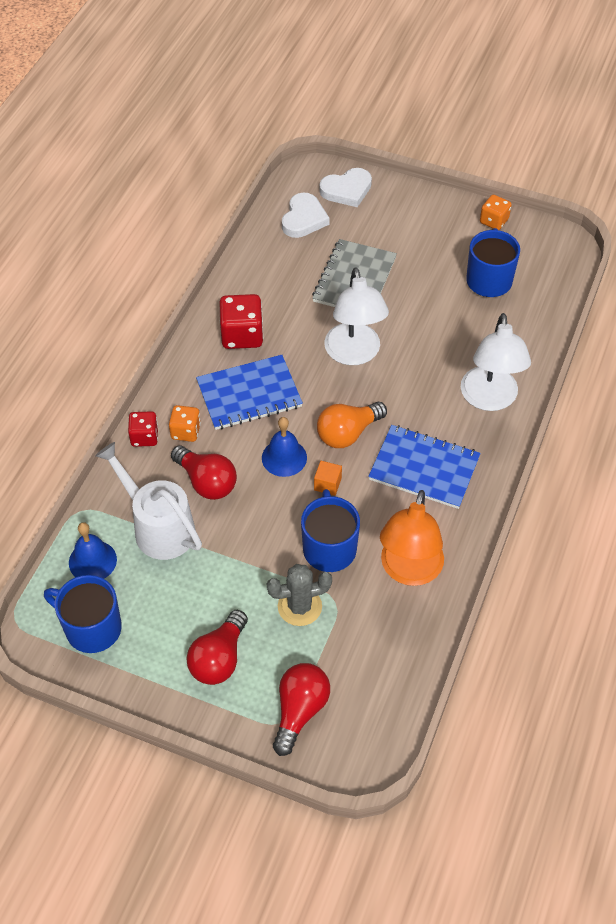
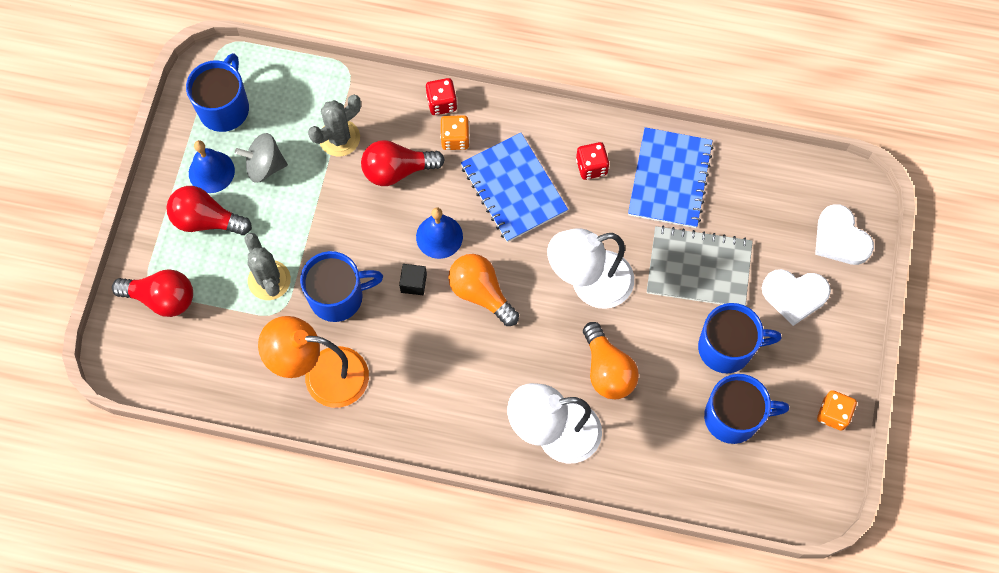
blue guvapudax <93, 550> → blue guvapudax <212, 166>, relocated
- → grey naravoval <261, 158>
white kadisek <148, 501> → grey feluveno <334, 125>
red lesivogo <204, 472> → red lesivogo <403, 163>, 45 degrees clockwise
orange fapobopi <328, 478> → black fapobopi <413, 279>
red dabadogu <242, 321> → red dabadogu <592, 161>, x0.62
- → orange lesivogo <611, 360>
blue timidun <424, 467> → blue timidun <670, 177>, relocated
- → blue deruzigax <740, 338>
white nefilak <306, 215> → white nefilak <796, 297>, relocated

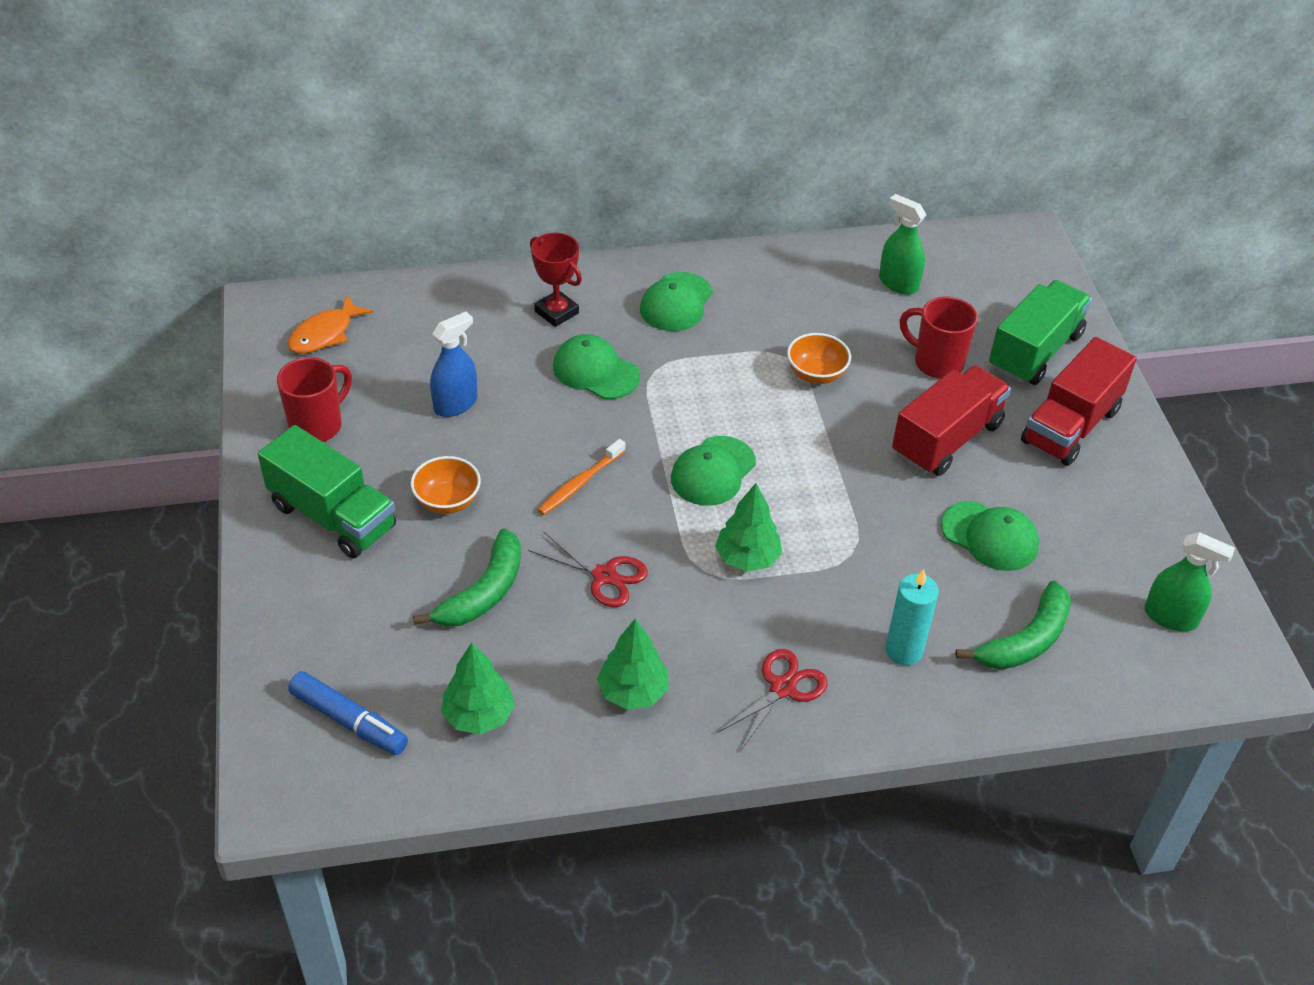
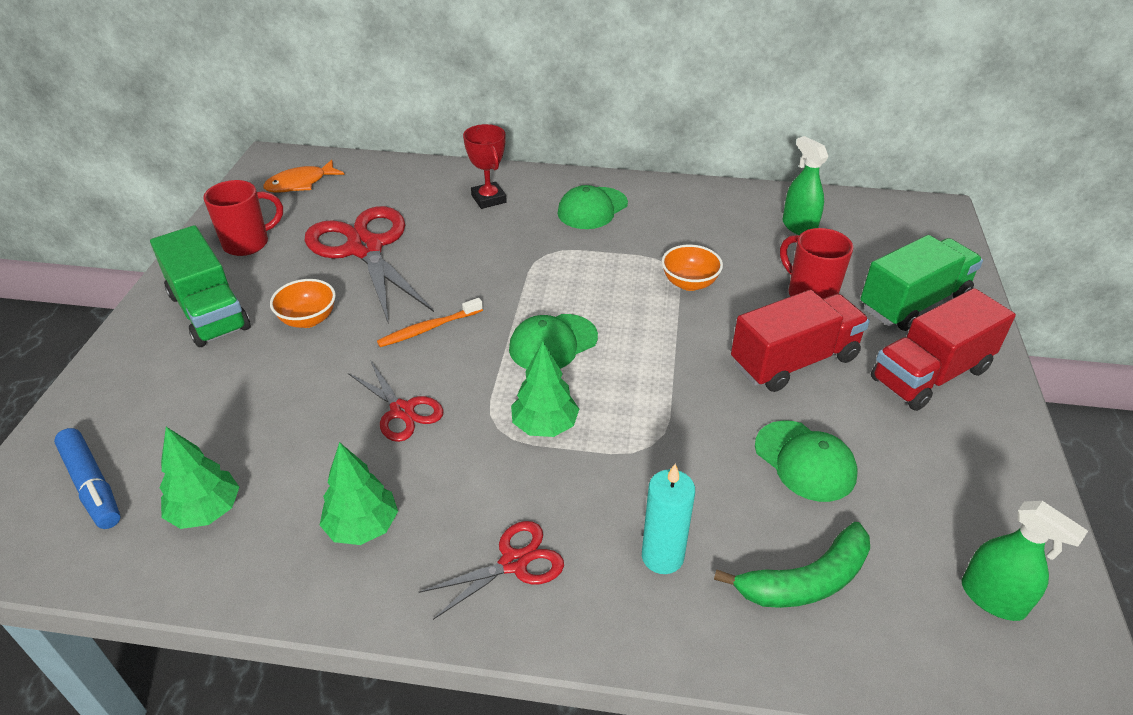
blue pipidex <453, 364> → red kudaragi <369, 265>
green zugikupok <467, 577> → -
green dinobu <596, 366> → -

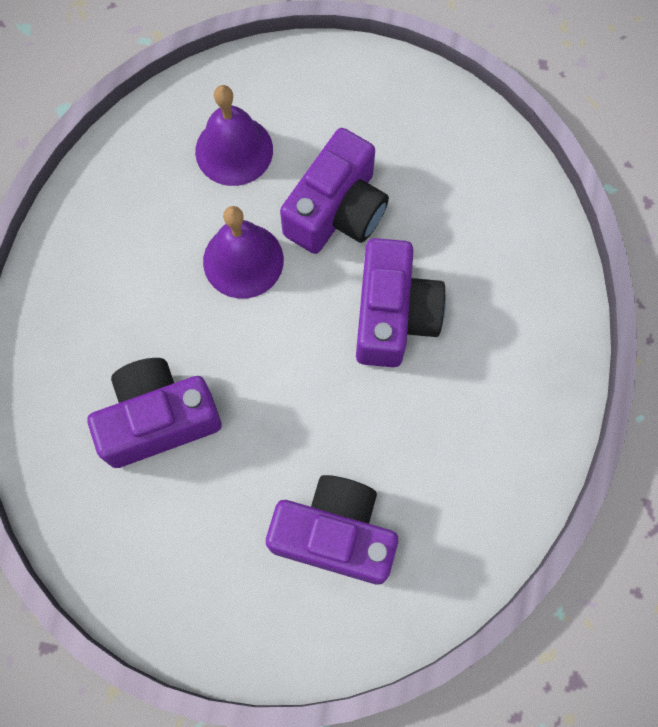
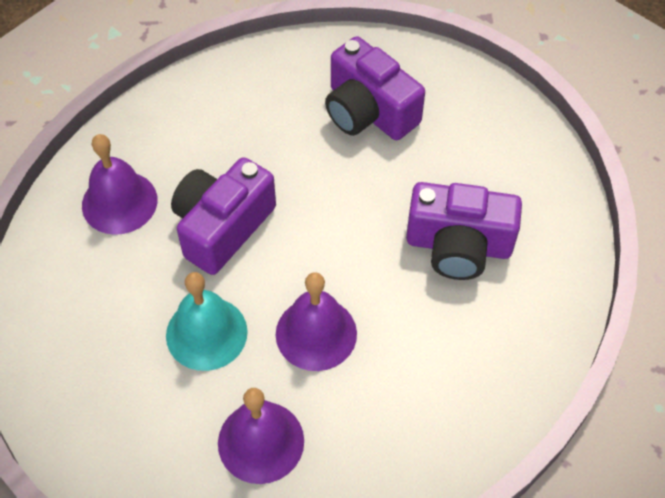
- → purple guvapudax <119, 184>
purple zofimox <334, 191> → turquoise guvapudax <207, 321>

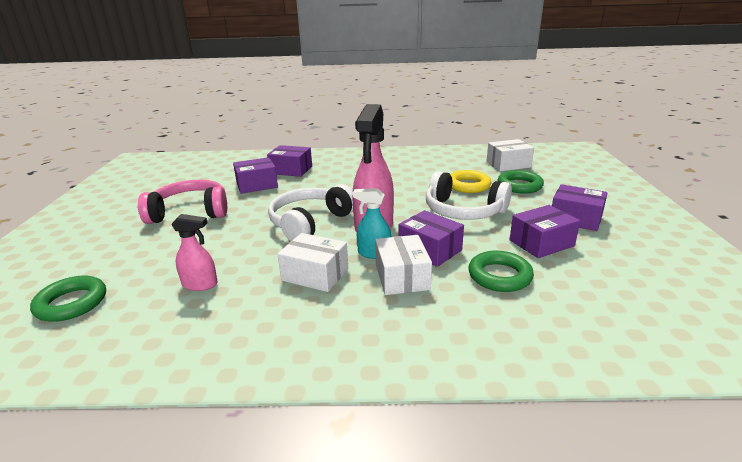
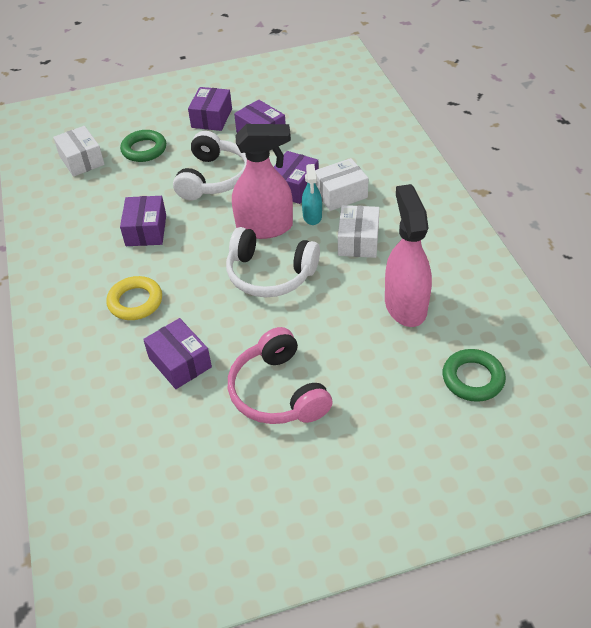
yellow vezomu <471, 181> → yellow vezomu <134, 298>, relocated
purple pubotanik <289, 161> → purple pubotanik <143, 221>, relocated
pink pipidex <194, 252> → pink pipidex <408, 255>, x1.90
green vezomu <501, 271> → -

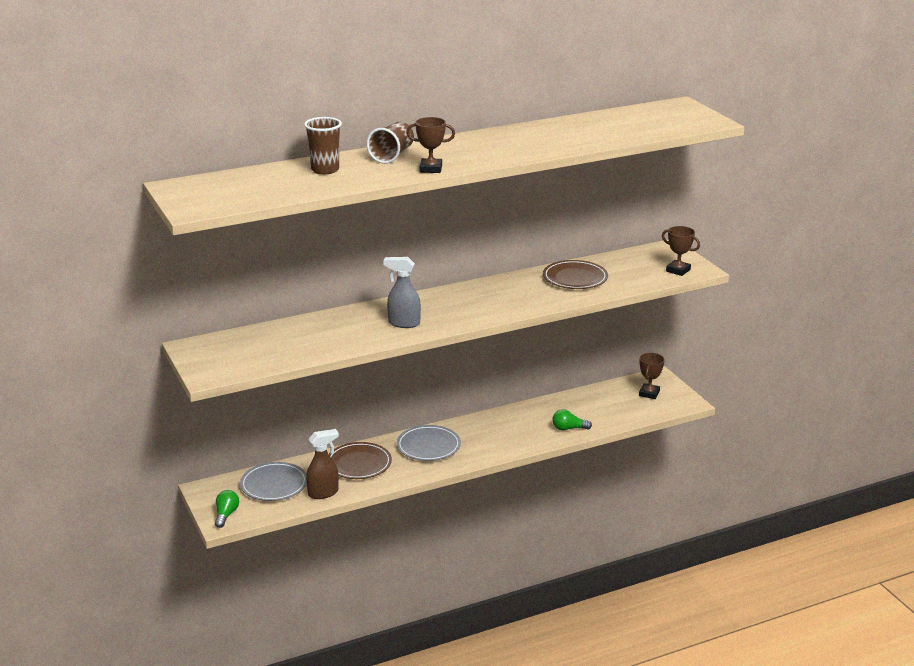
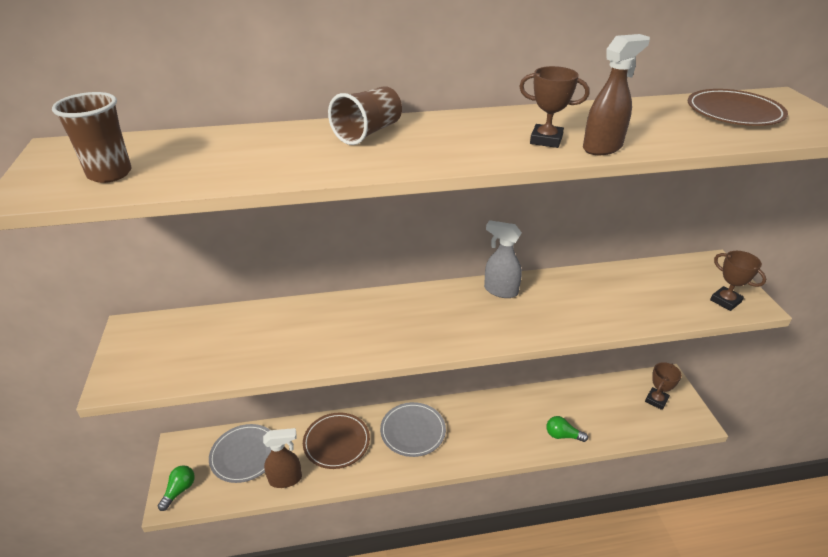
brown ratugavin <323, 145> → brown ratugavin <92, 137>, relocated
grey pipidex <402, 292> → grey pipidex <503, 259>, relocated
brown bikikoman <430, 145> → brown bikikoman <554, 107>, relocated
- → brown pipidex <616, 94>
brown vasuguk <575, 274> → brown vasuguk <738, 107>, relocated

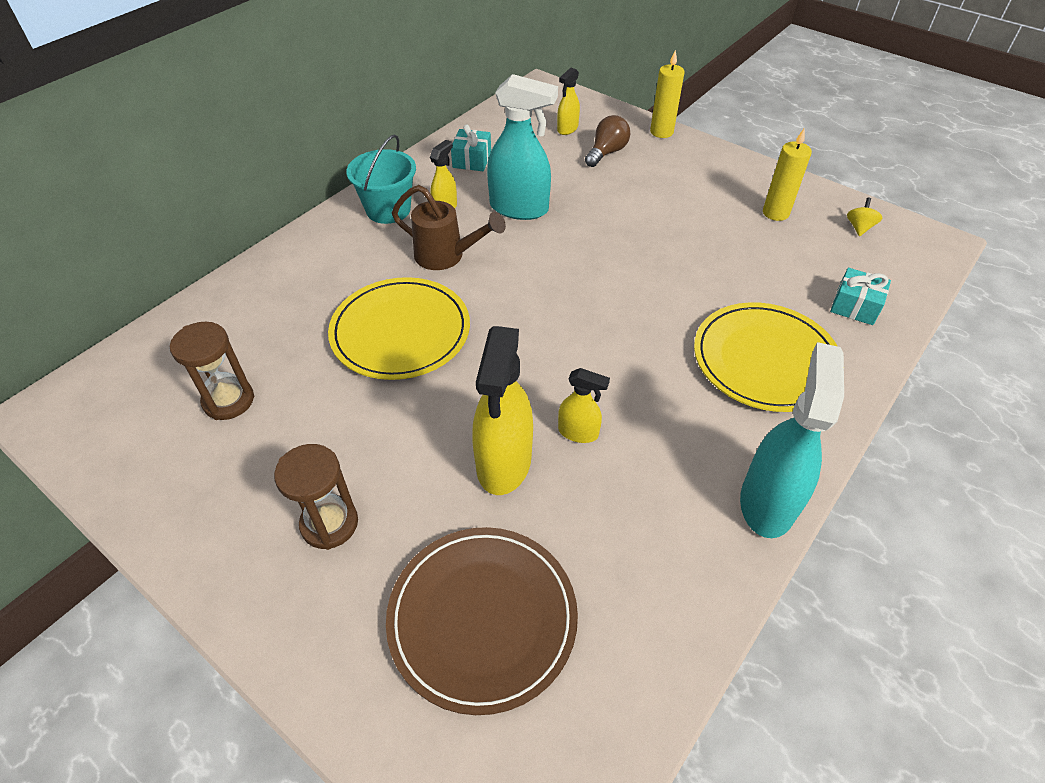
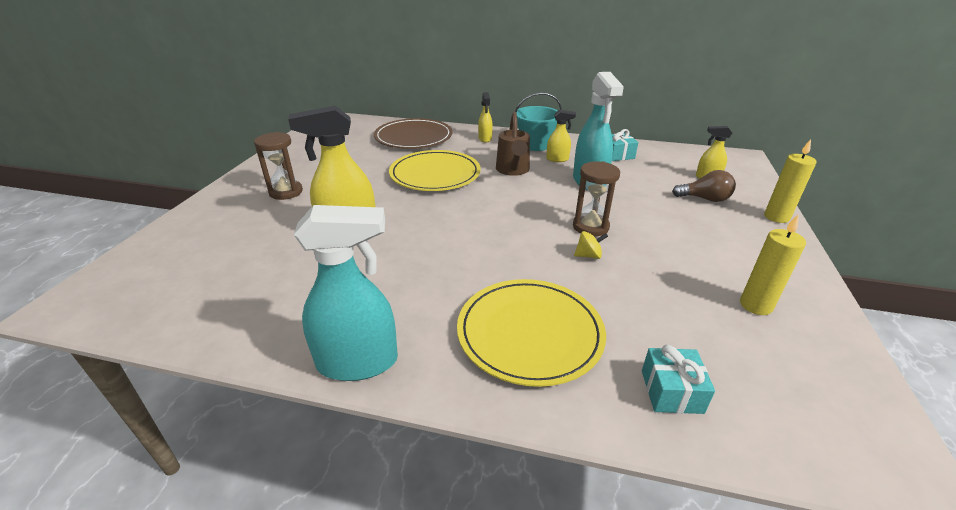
brown vasuguk <482, 621> → brown vasuguk <413, 133>, relocated
yellow pipidex <584, 405> → yellow pipidex <485, 117>, relocated
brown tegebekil <212, 371> → brown tegebekil <596, 199>, relocated
yellow naravoval <864, 217> → yellow naravoval <591, 245>, relocated

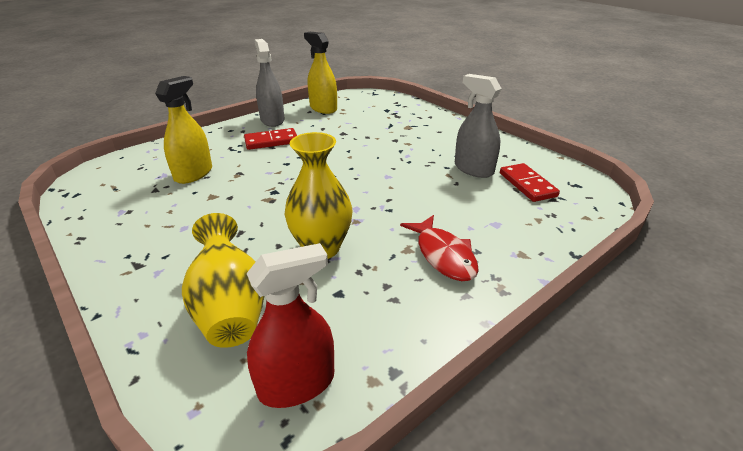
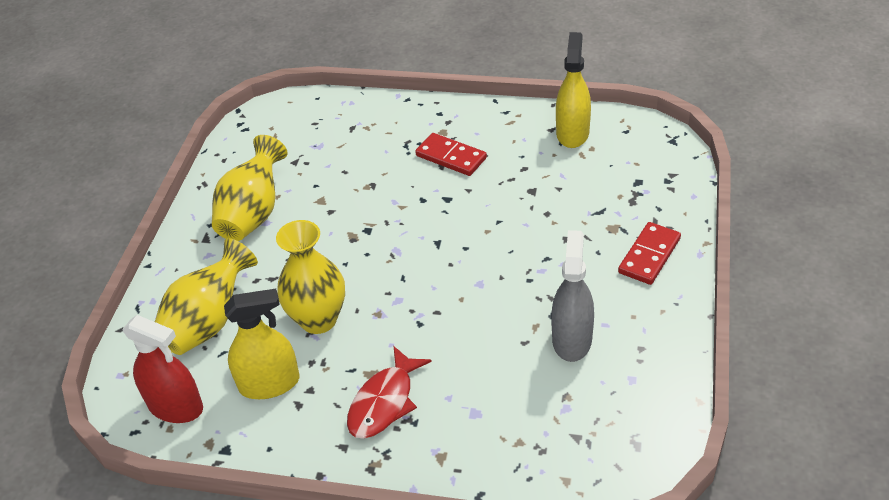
- → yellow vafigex <250, 188>
yellow pipidex <183, 130> → yellow pipidex <261, 344>, relocated
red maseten <530, 182> → red maseten <649, 253>, relocated
grey pipidex <269, 83> → -

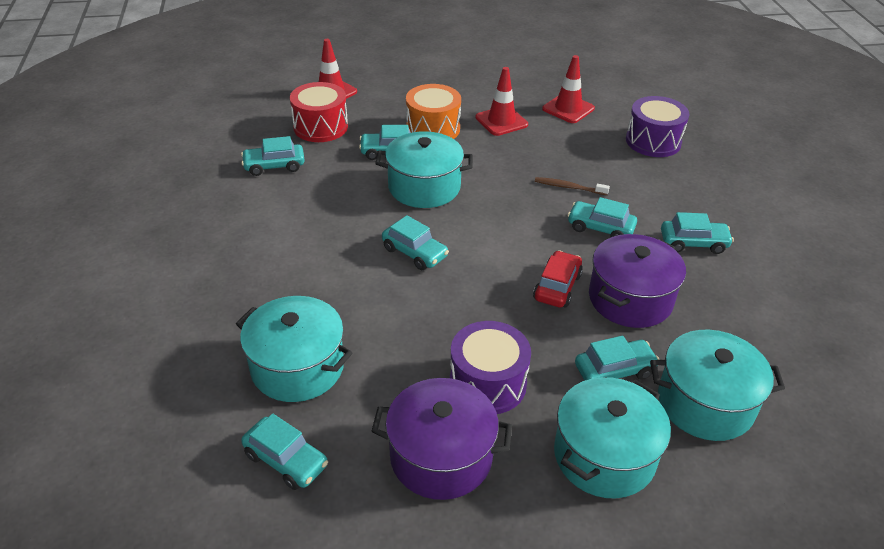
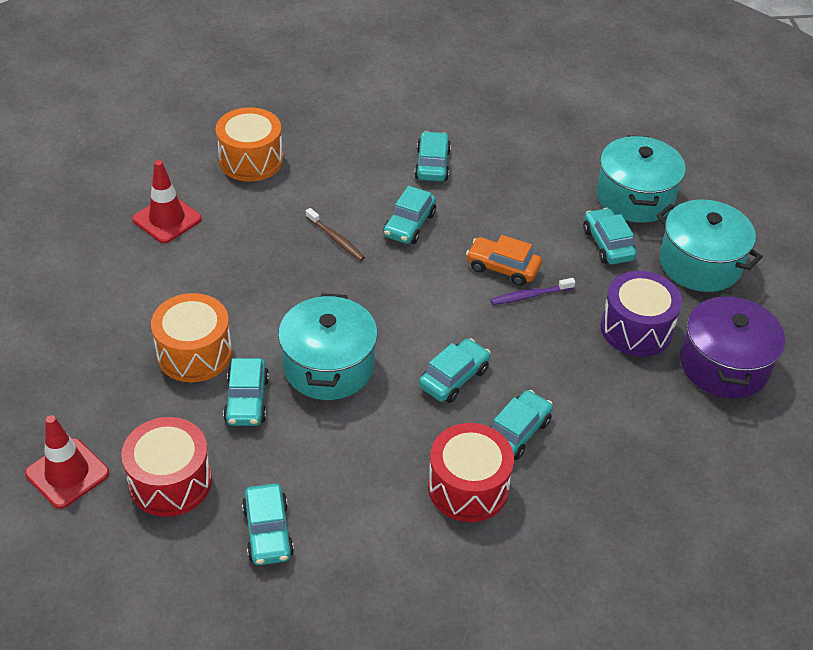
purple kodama <657, 126> → orange kodama <249, 144>
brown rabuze <572, 186> → brown rabuze <335, 234>, 60 degrees counterclockwise
- → red kodama <471, 472>
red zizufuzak <558, 279> → orange zizufuzak <504, 260>
- → purple rabuze <533, 291>
turquoise zizufuzak <284, 451> → turquoise zizufuzak <522, 425>, relocated
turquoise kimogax <294, 349> → -
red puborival <501, 101> → -
purple kimogax <637, 281> → -

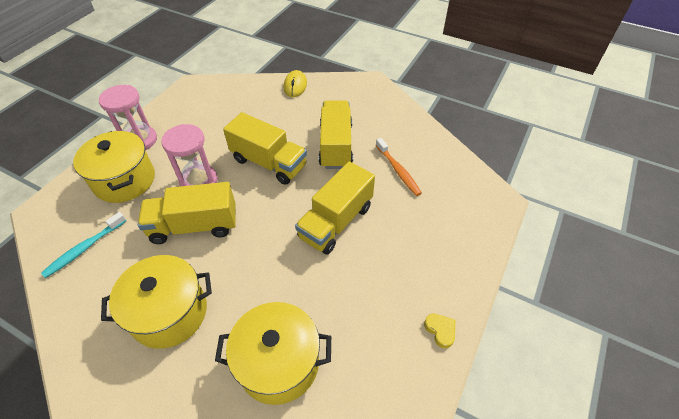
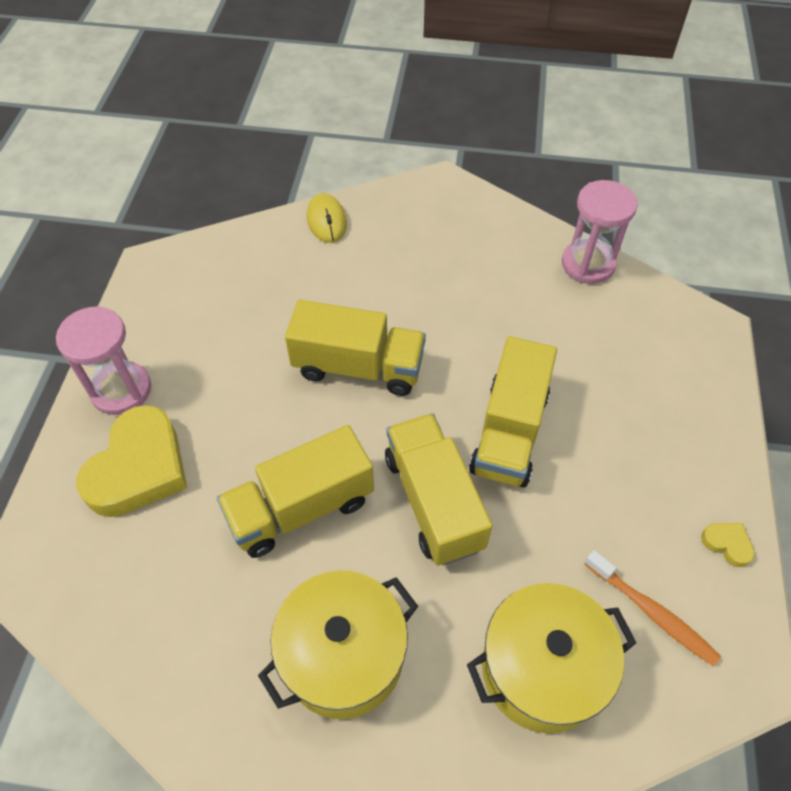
yellow kimogax <114, 167> → yellow nefilak <131, 461>
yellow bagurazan <336, 135> → yellow bagurazan <438, 489>, relocated
pink tegebekil <189, 155> → pink tegebekil <600, 232>, relocated
orange rabuze <399, 167> → orange rabuze <652, 608>, relocated
turquoise rabuze <83, 245> → -

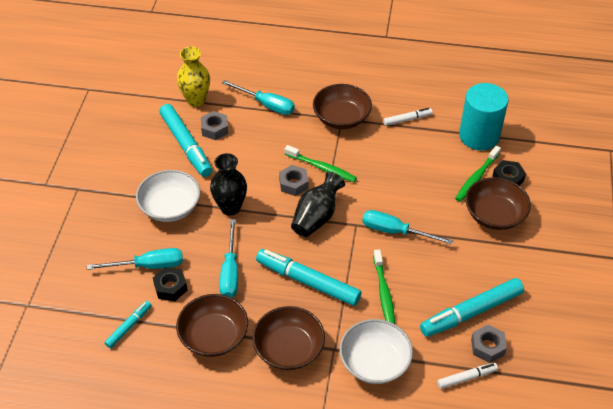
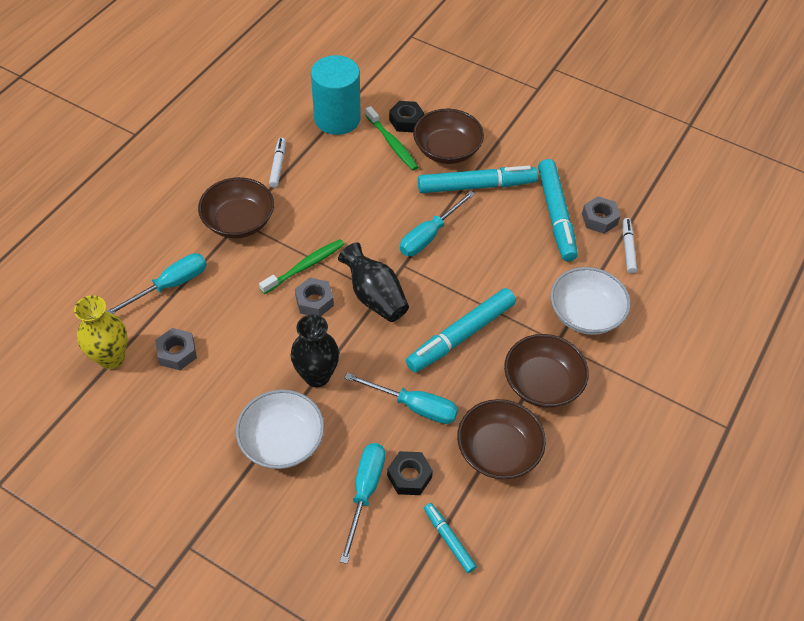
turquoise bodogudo <185, 140> → turquoise bodogudo <478, 179>, relocated
green rabuze <384, 286> → -

